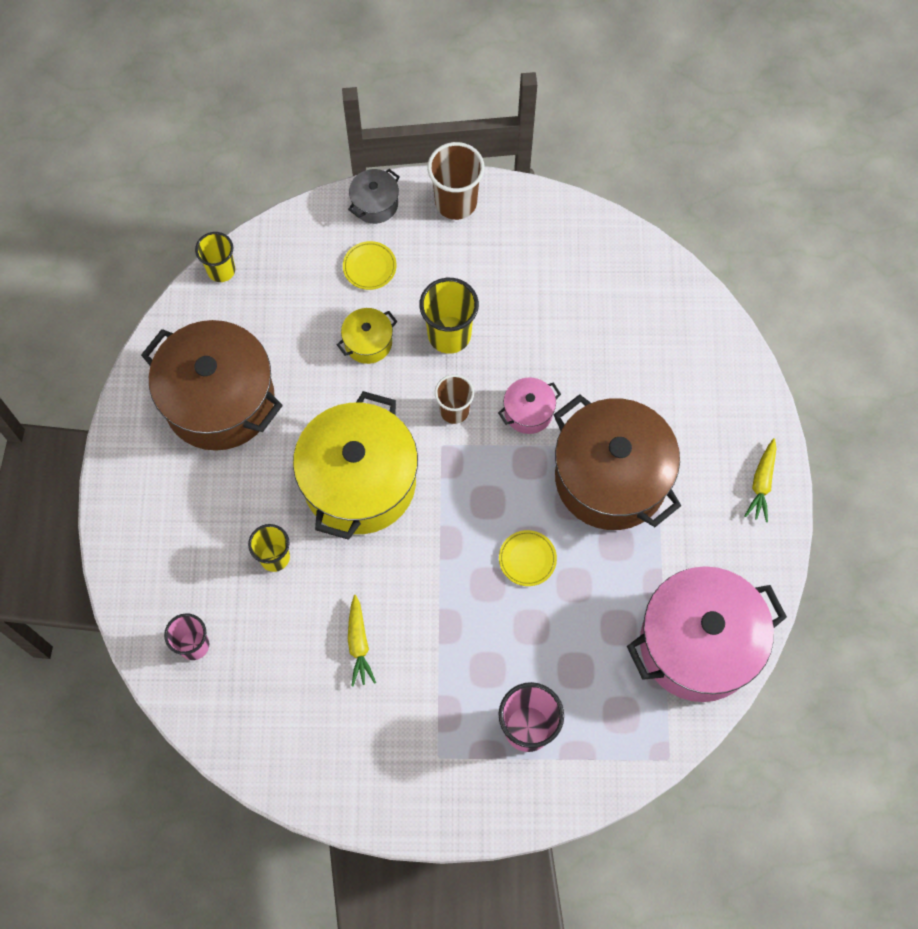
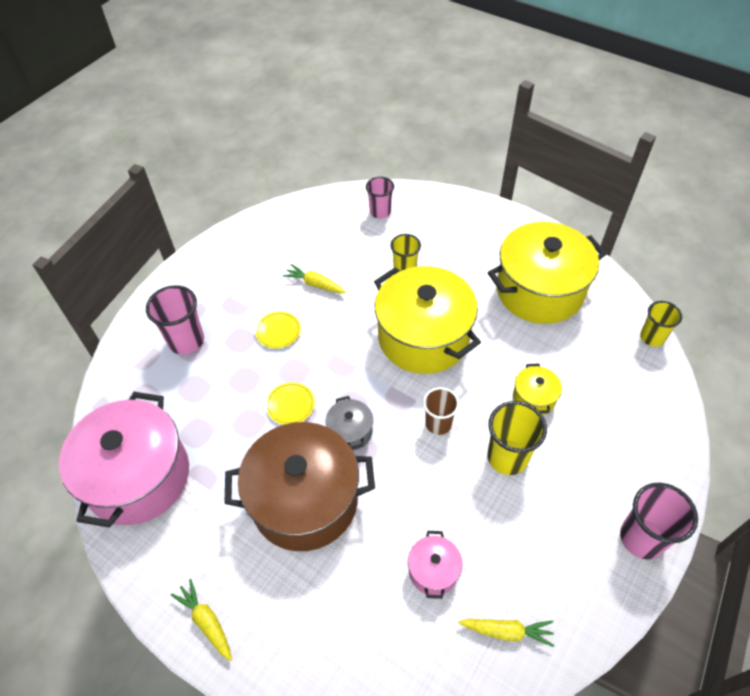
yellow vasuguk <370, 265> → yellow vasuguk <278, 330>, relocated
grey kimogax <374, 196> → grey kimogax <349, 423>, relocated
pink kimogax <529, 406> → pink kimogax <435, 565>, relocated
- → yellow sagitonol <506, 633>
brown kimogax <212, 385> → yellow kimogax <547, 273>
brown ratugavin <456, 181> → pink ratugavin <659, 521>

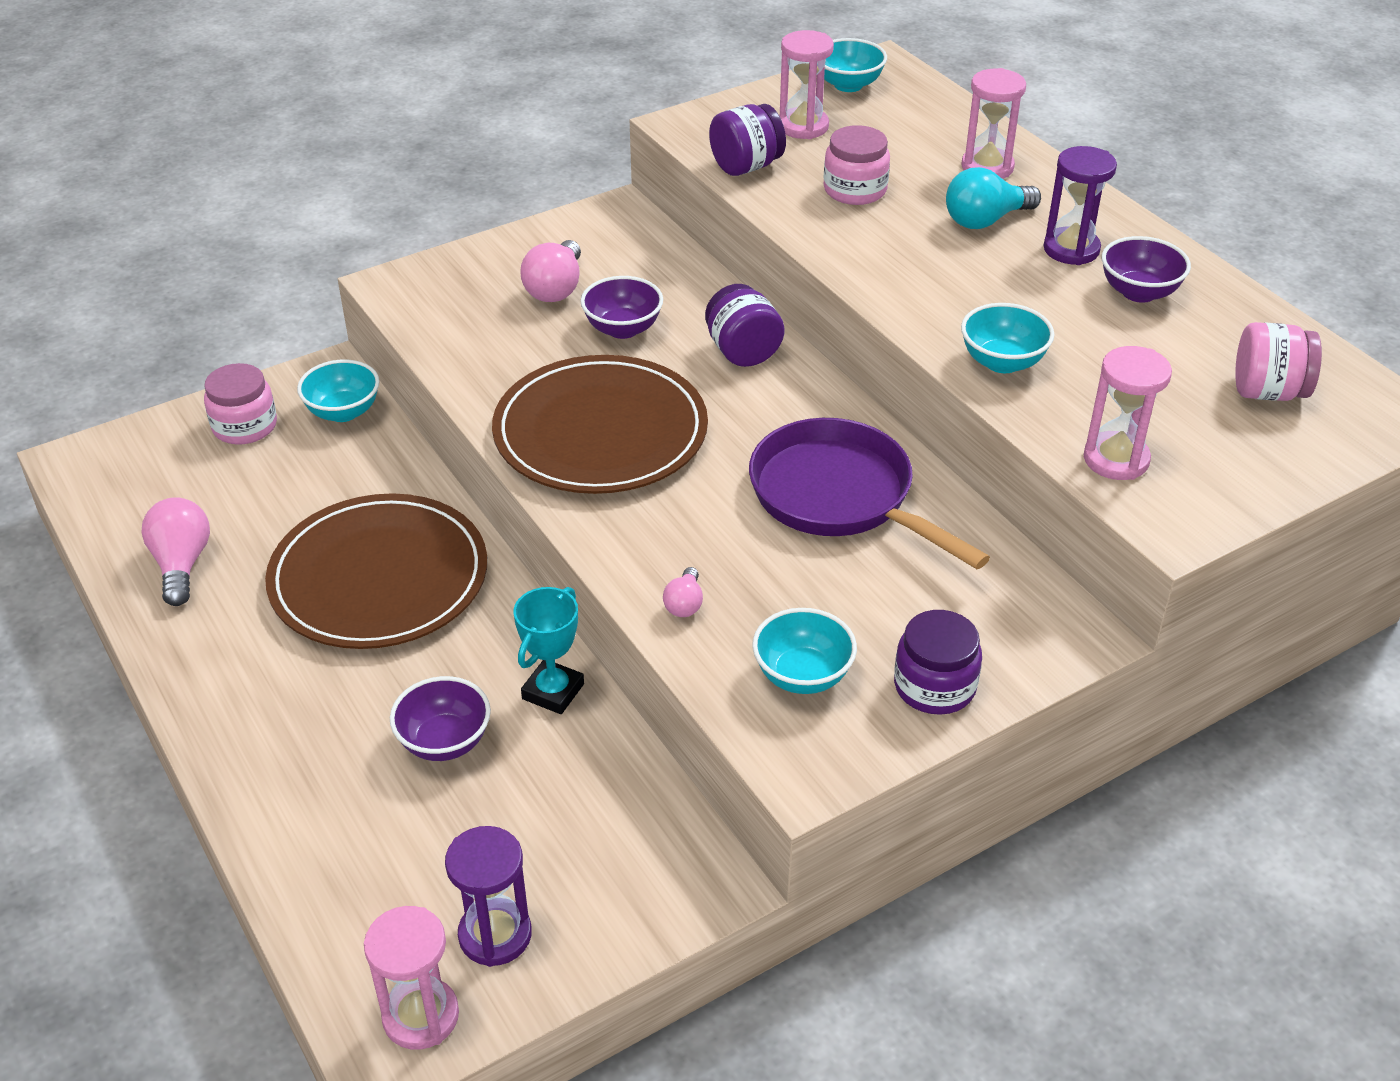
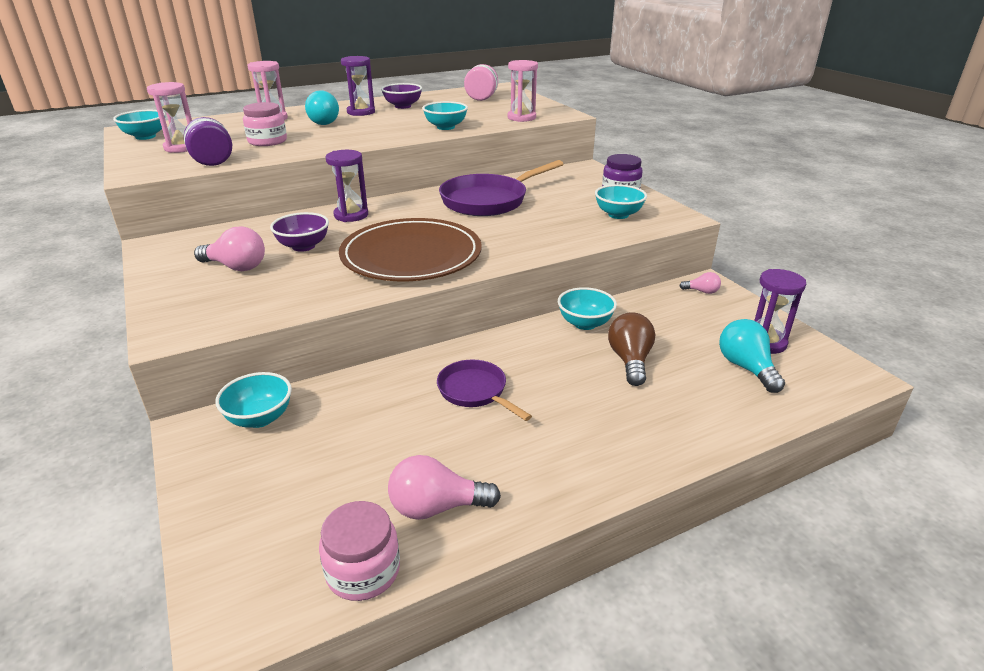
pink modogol <240, 404> → pink modogol <359, 551>, relocated
purple modogol <745, 325> → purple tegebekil <347, 186>
brown vasuguk <376, 571> → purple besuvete <484, 390>
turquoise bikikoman <549, 650> → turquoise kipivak <587, 308>
purple kipivak <440, 718> → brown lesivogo <631, 349>
pink lesivogo <683, 592> → pink lesivogo <700, 283>, relocated
- → turquoise lesivogo <752, 356>
pink tegebekil <411, 978> → -

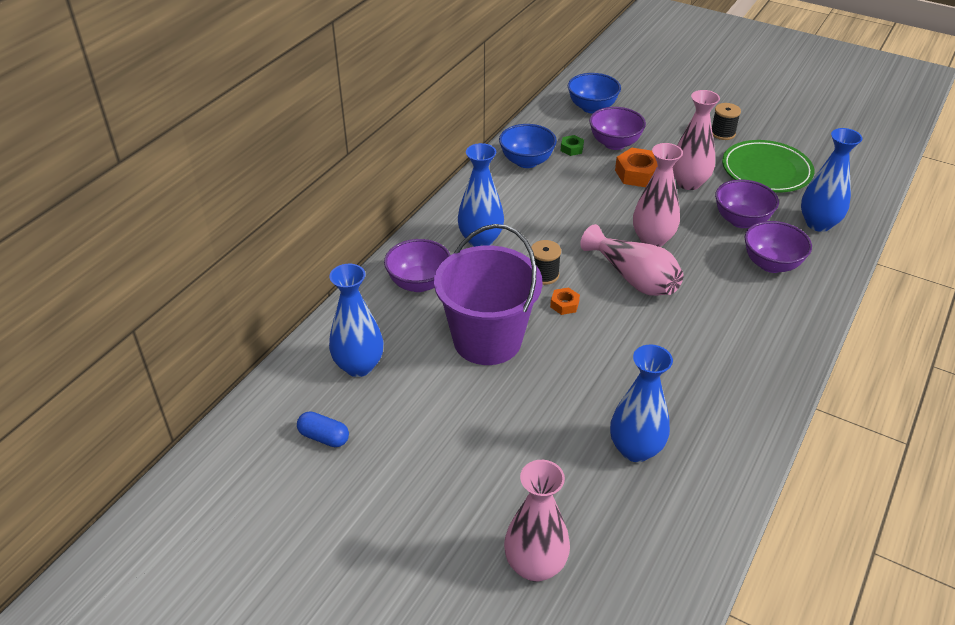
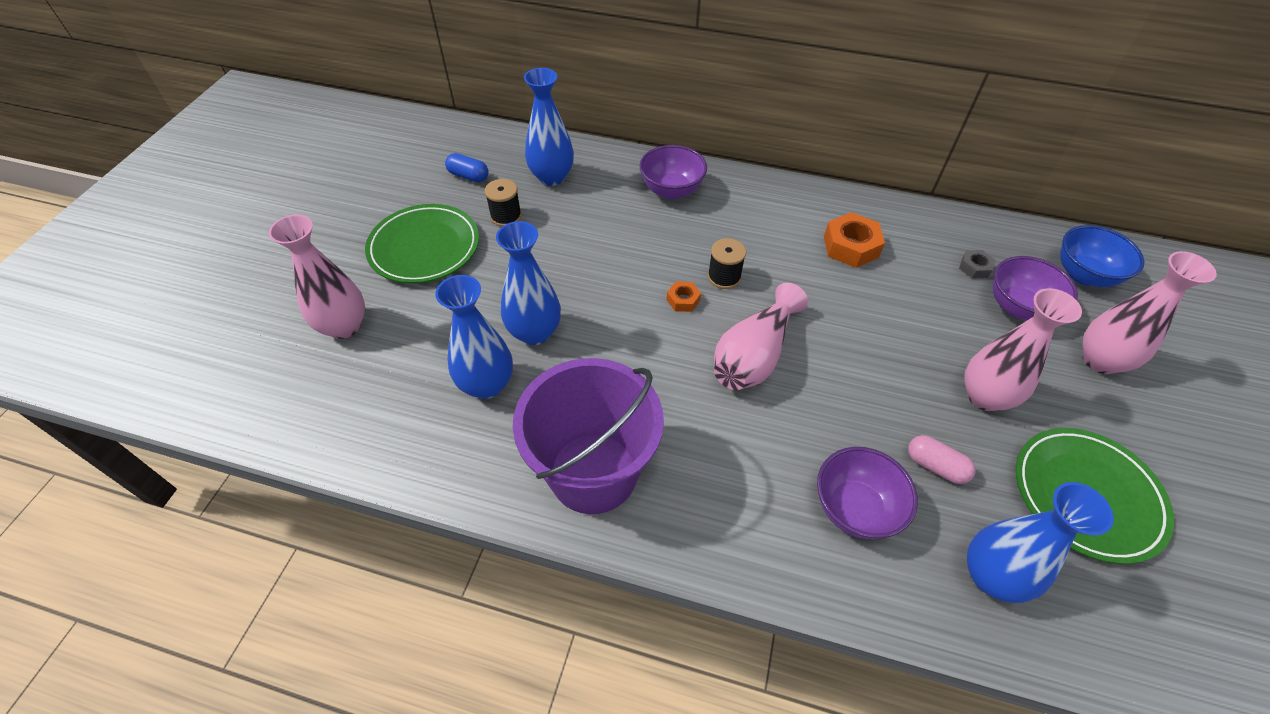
- → green vasuguk <422, 243>
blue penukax <323, 429> → blue penukax <467, 167>, 75 degrees counterclockwise
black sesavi <726, 121> → black sesavi <503, 203>, relocated
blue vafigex <481, 195> → blue vafigex <528, 283>, relocated
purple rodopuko <488, 294> → purple rodopuko <588, 436>, relocated
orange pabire <636, 167> → orange pabire <854, 240>, relocated
purple kipivak <747, 204> → pink penukax <942, 459>
green pabire <572, 145> → grey pabire <977, 264>
pink vafigex <658, 195> → pink vafigex <1149, 312>, relocated
blue kipivak <528, 146> → -

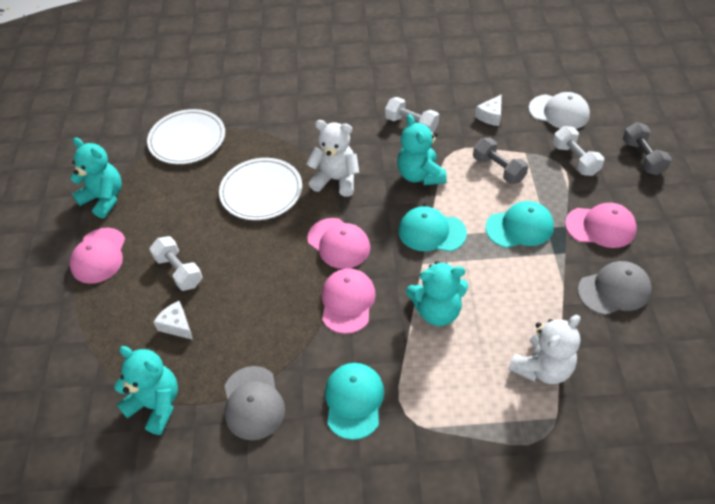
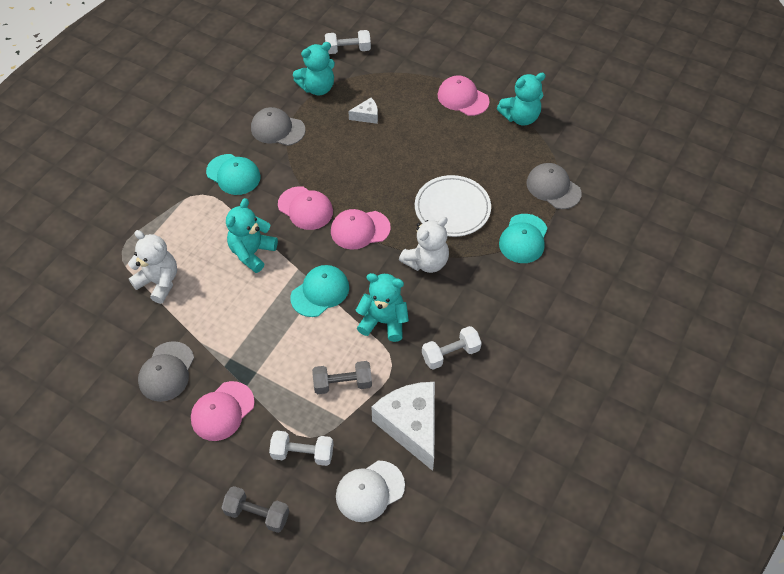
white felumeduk <544, 349> → white felumeduk <152, 267>, 135 degrees clockwise
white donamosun <175, 263> → white donamosun <348, 42>, relocated
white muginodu <488, 110> → white muginodu <403, 426>, x2.19
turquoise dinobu <519, 224> → turquoise dinobu <523, 238>, relocated
white vasuguk <186, 136> → grey dinobu <553, 186>

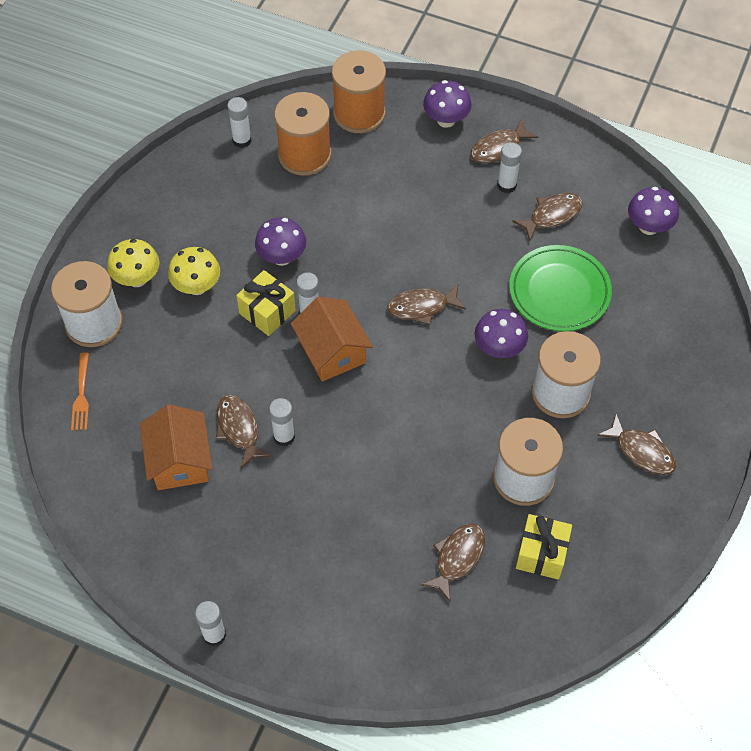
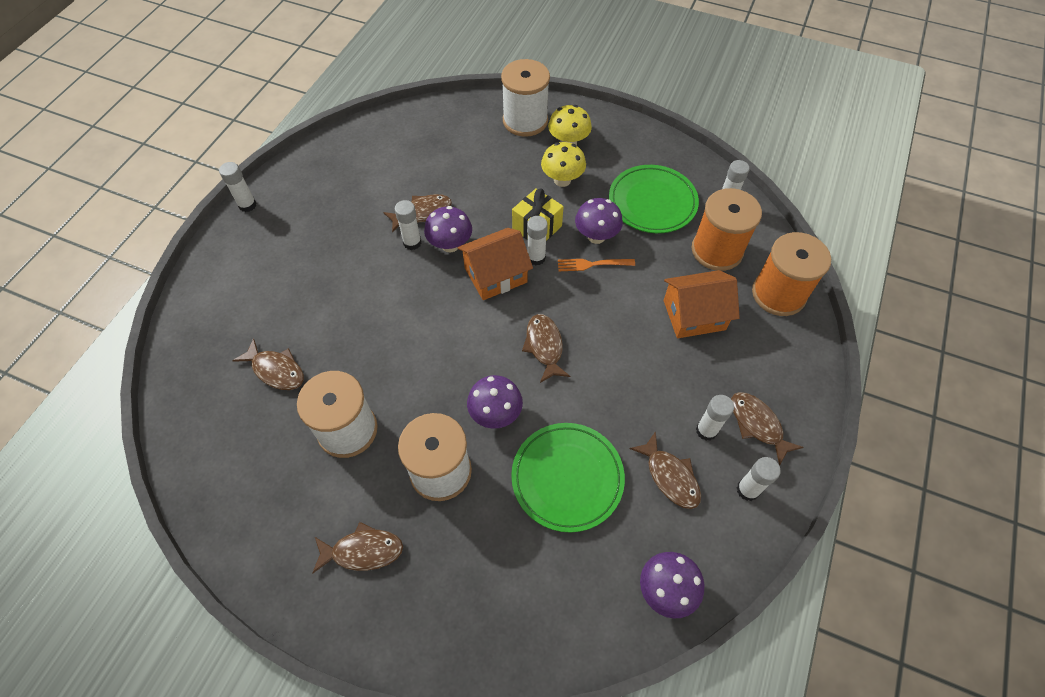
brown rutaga <636, 444> → brown rutaga <357, 547>, 135 degrees counterclockwise
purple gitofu <447, 104> → purple gitofu <448, 229>, relocated
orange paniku <80, 391> → orange paniku <596, 265>, relocated
- → green vasuguk <654, 199>
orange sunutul <176, 447> → orange sunutul <702, 304>, relocated
- → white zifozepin <759, 479>
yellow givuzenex <544, 547> → -

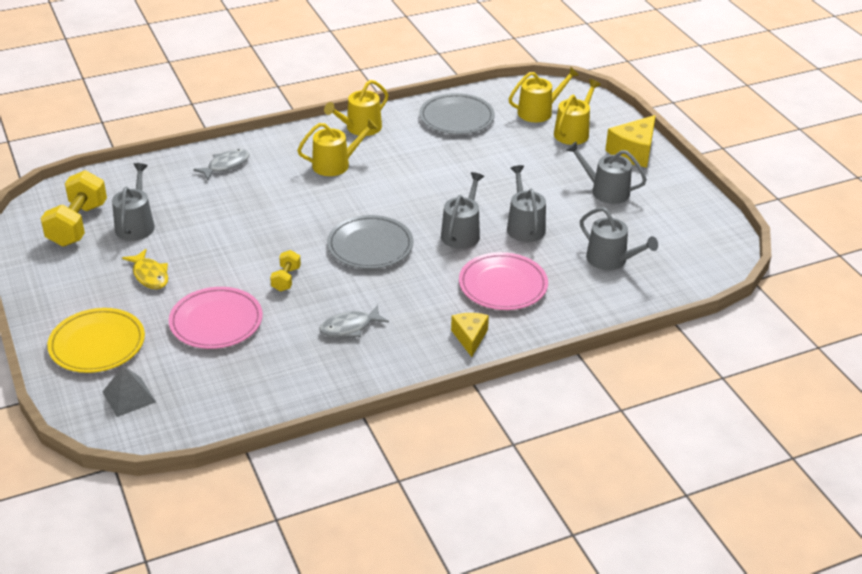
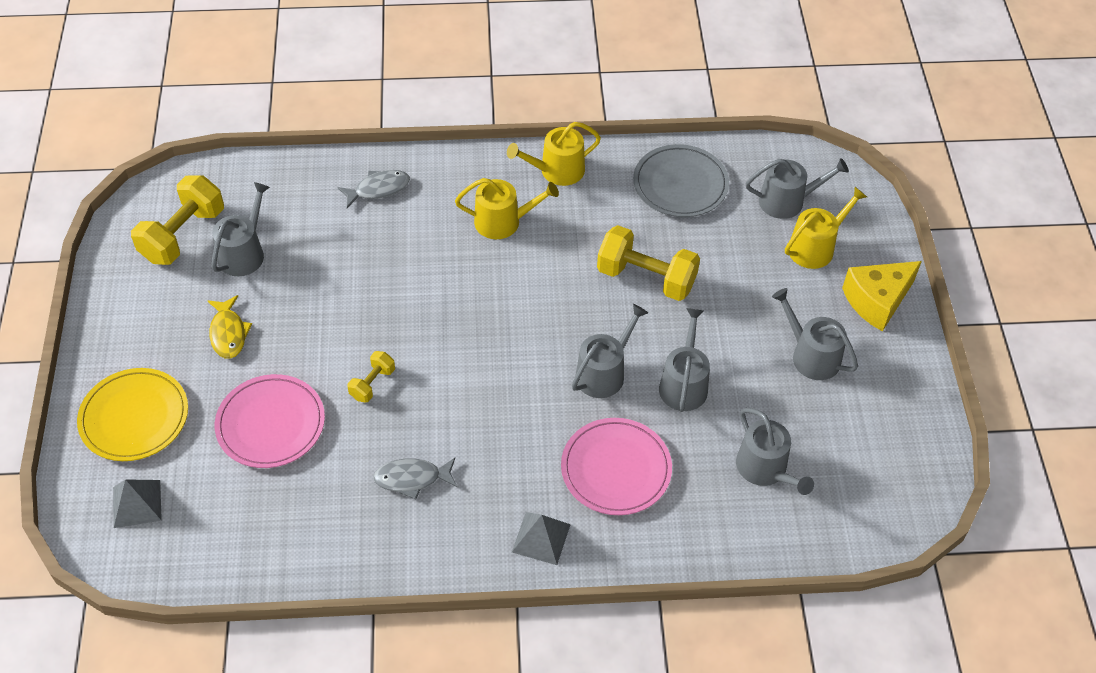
yellow muginodu <470, 335> → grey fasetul <541, 538>
- → yellow donamosun <648, 263>
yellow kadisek <544, 94> → grey kadisek <797, 188>
grey vasuguk <370, 242> → -

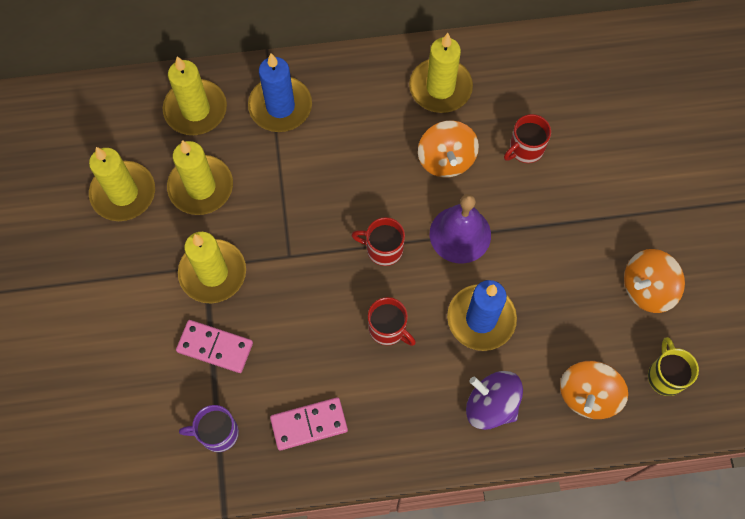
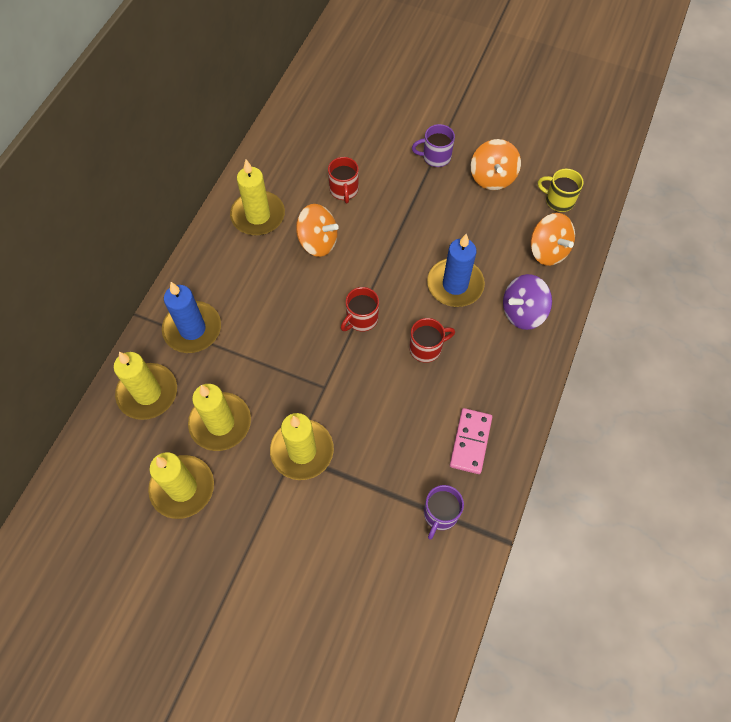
- → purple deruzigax <433, 145>
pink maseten <214, 346> → -
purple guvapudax <460, 229> → -

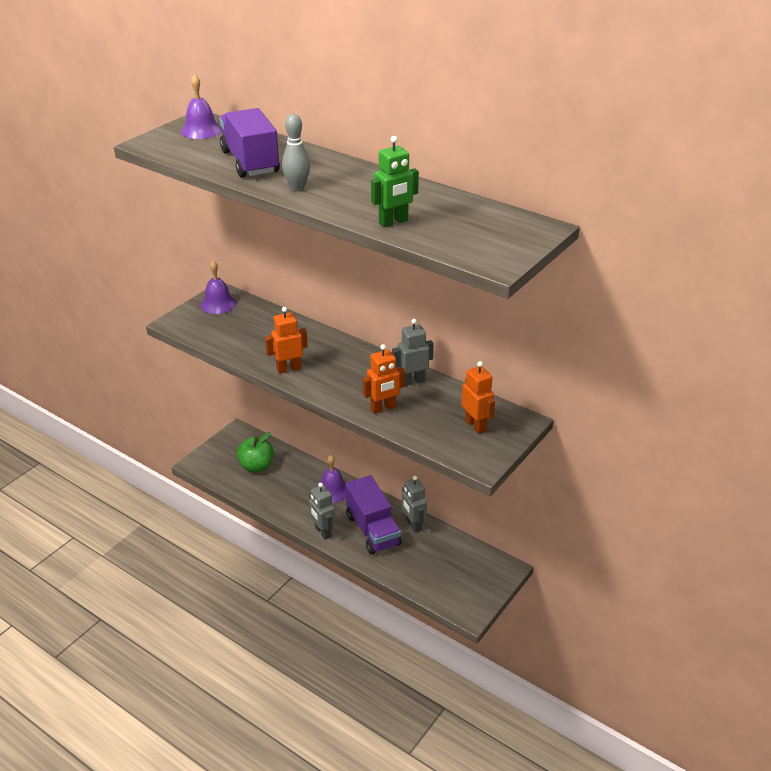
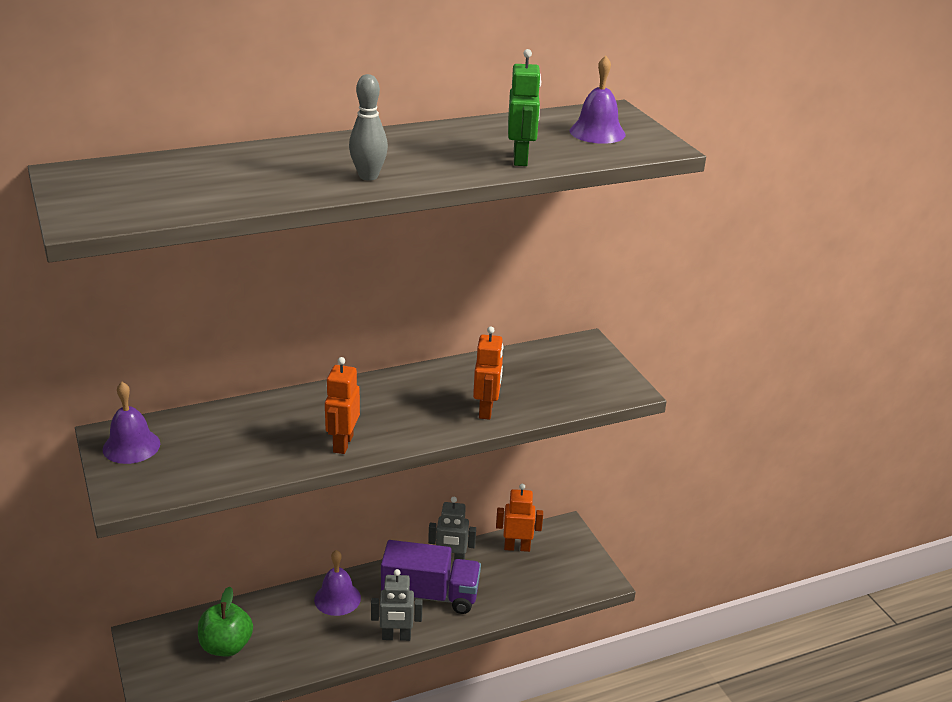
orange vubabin <478, 397> → orange vubabin <519, 518>, relocated
purple guvapudax <201, 106> → purple guvapudax <598, 99>, relocated
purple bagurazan <250, 143> → -
grey vubabin <413, 352> → -

